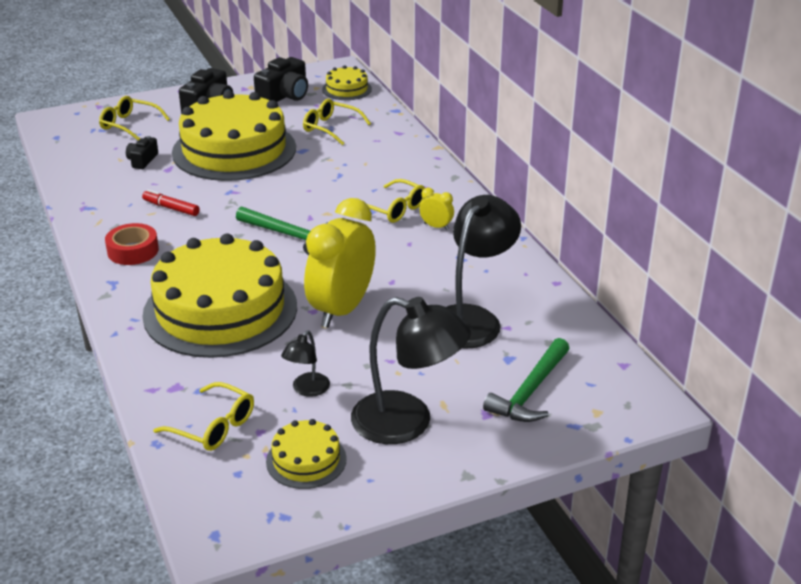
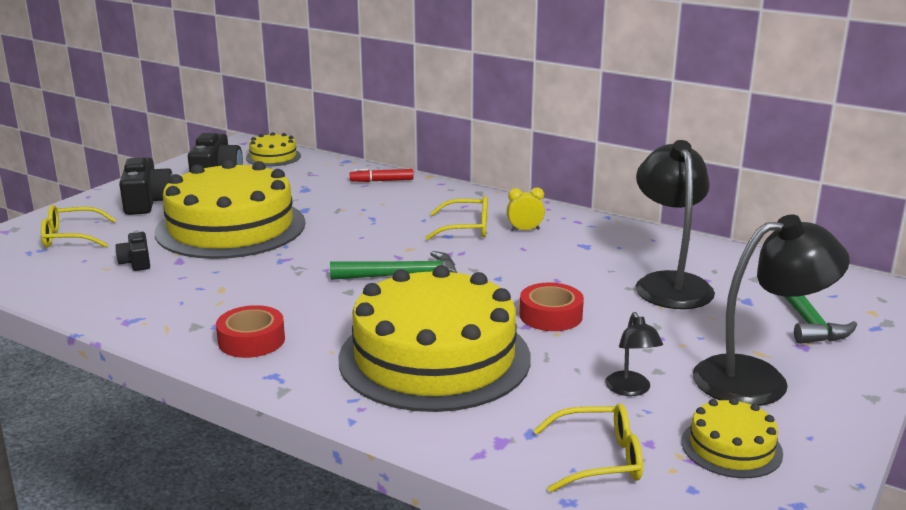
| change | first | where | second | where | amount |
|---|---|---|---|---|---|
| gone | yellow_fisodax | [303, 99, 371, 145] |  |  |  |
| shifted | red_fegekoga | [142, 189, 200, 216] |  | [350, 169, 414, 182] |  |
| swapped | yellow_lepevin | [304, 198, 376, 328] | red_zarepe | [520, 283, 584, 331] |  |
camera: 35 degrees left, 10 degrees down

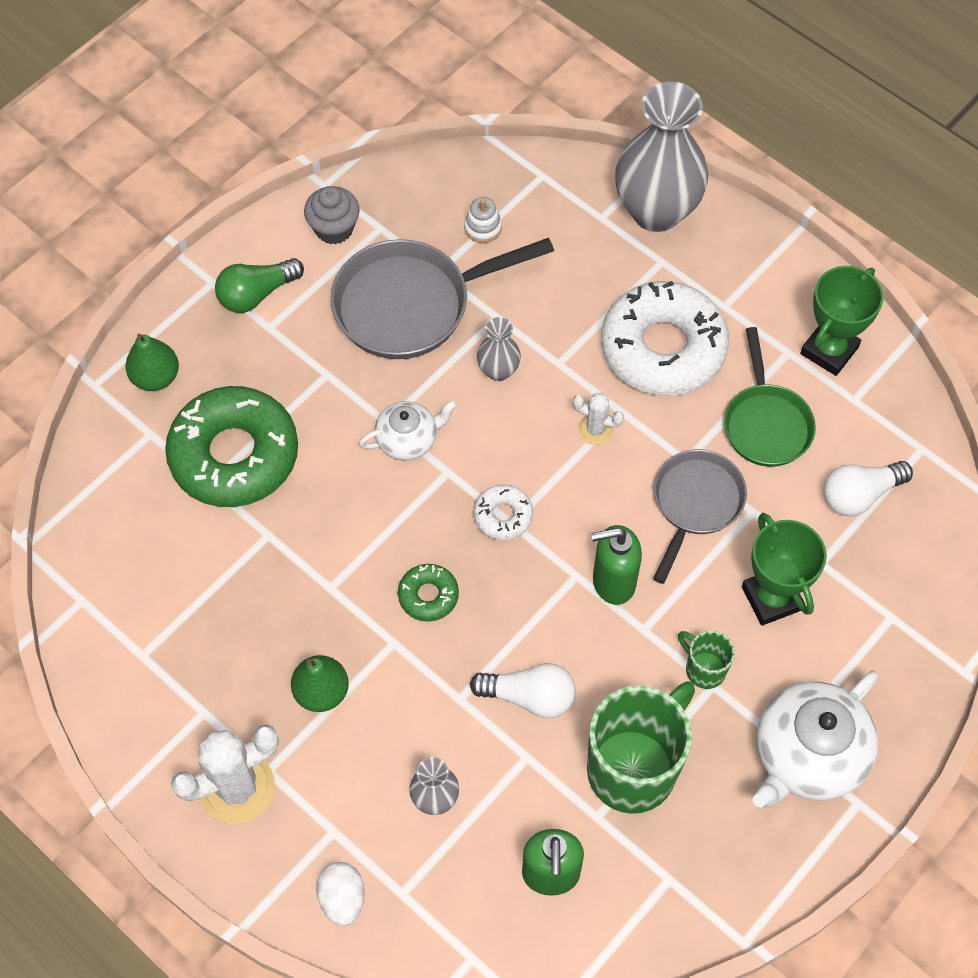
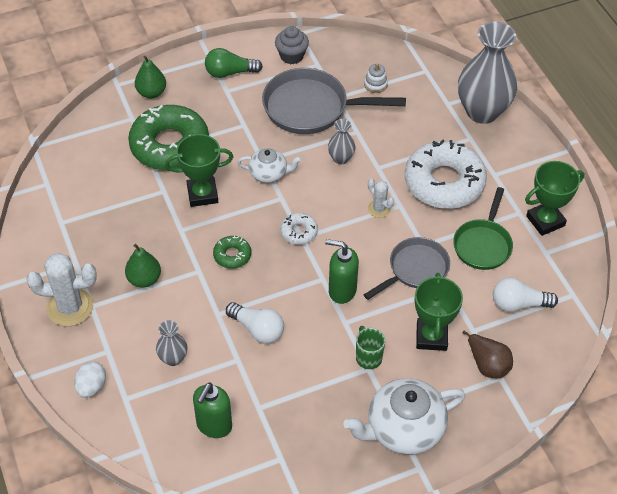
| change | first | where | second | where | amount |
|---|---|---|---|---|---|
| gone | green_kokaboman | [587, 681, 695, 814] |  |  |  |
| new |  |  | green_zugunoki | [165, 134, 233, 207] |  |
| new |  |  | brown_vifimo | [462, 331, 513, 378] |  |
camera: 25 degrees right, 10 degrees down

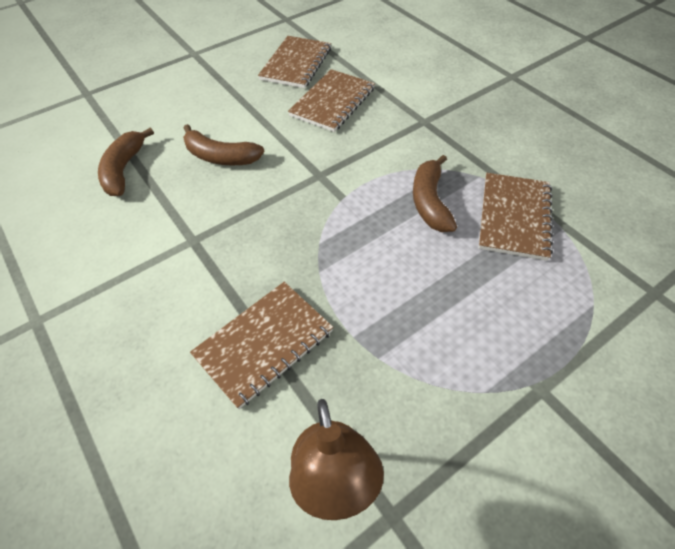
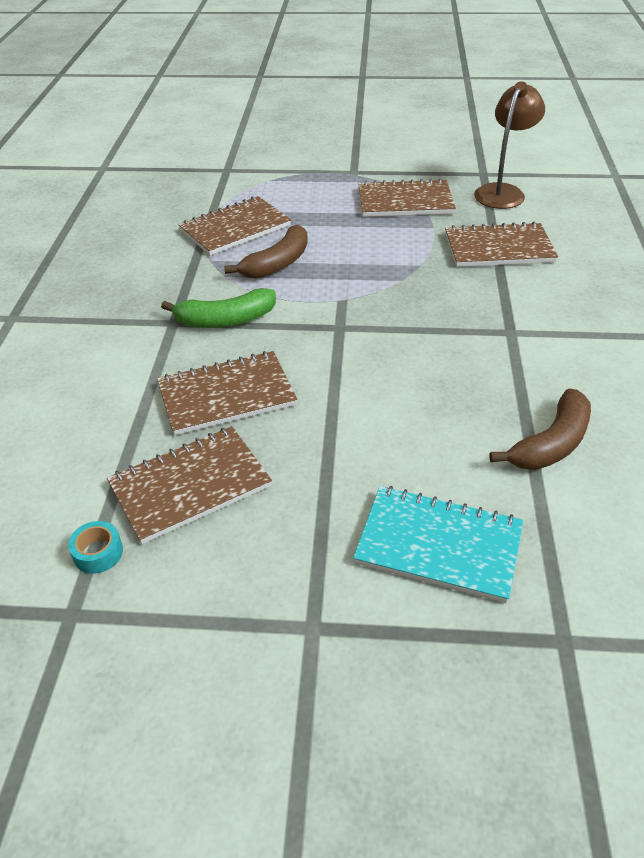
| change | first | where | second | where | amount |
|---|---|---|---|---|---|
| gone | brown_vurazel | [183, 124, 265, 166] |  |  |  |
| new |  |  | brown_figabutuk | [358, 178, 456, 217] |  |
| new |  |  | green_vurazel | [161, 288, 276, 328] |  |
| new |  |  | turquoise_figabutuk | [353, 486, 524, 603] |  |
| new |  |  | turquoise_zarepe | [68, 521, 123, 574] |  |
camera: 140 degrees left, 10 degrees down

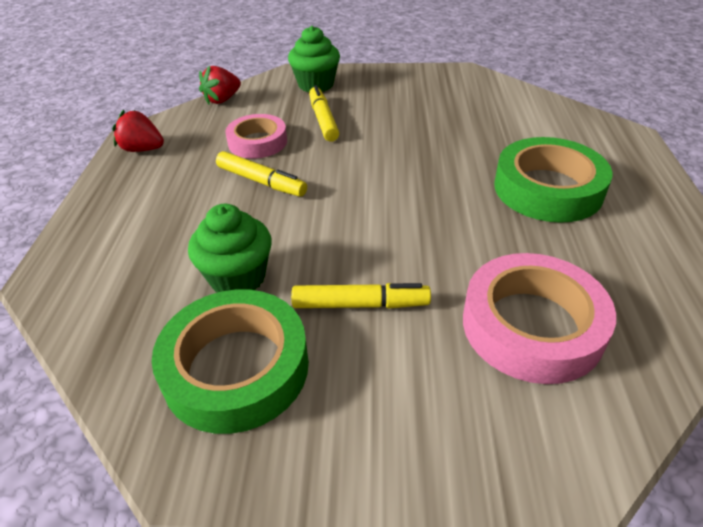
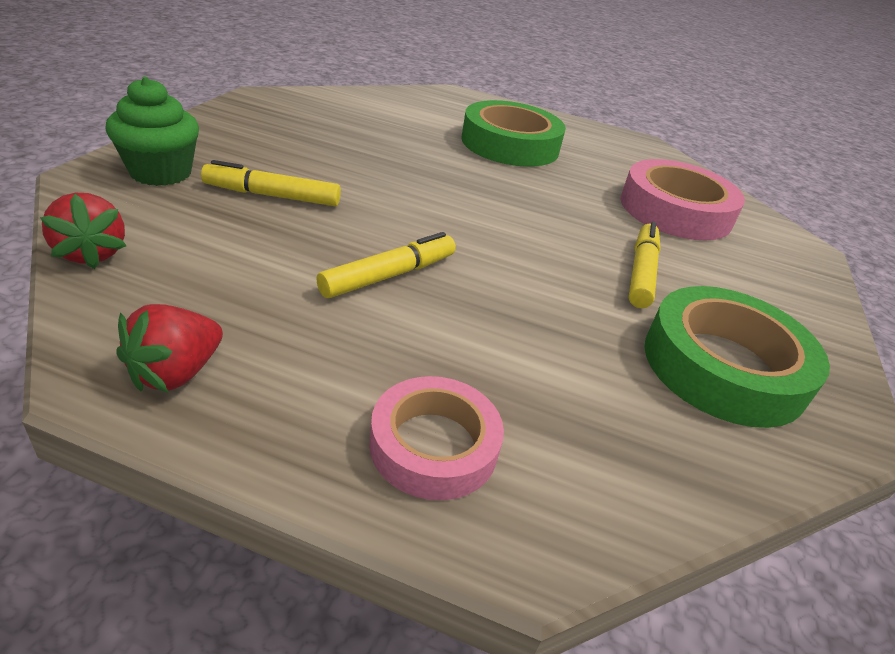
| change | first | where | second | where | amount |
|---|---|---|---|---|---|
| shifted | pink_zarepe | [226, 114, 287, 158] |  | [369, 376, 504, 500] |  |
| gone | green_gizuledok | [188, 204, 272, 293] |  |  |  |
camera: 80 degrees left, 5 degrees down

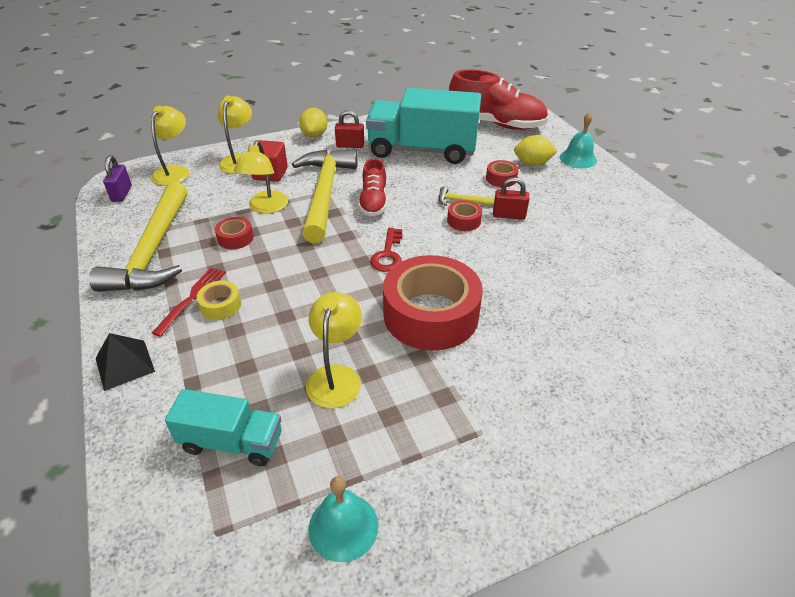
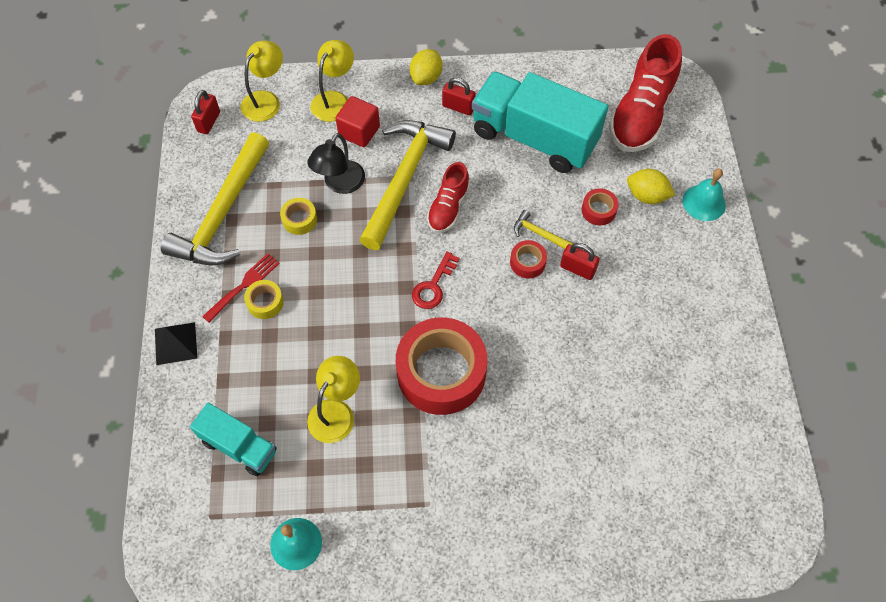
| change | first | where | second | where | amount |
|---|---|---|---|---|---|
| rotated | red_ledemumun | [449, 70, 548, 130] |  | [609, 34, 682, 152] | 75 degrees clockwise |
| repainted | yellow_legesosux | [234, 140, 288, 214] | black_legesosux | [307, 133, 365, 194] |  |
| repainted | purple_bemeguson | [103, 155, 132, 202] | red_bemeguson | [191, 90, 220, 134] |  |
| repainted | red_zarepe | [215, 217, 253, 249] | yellow_zarepe | [280, 198, 317, 235] |  |
camera: 20 degrees right, 20 degrees up

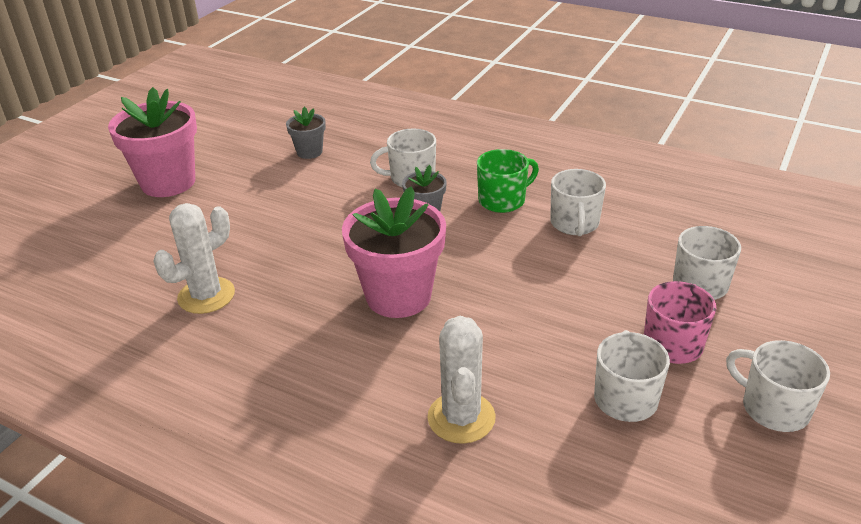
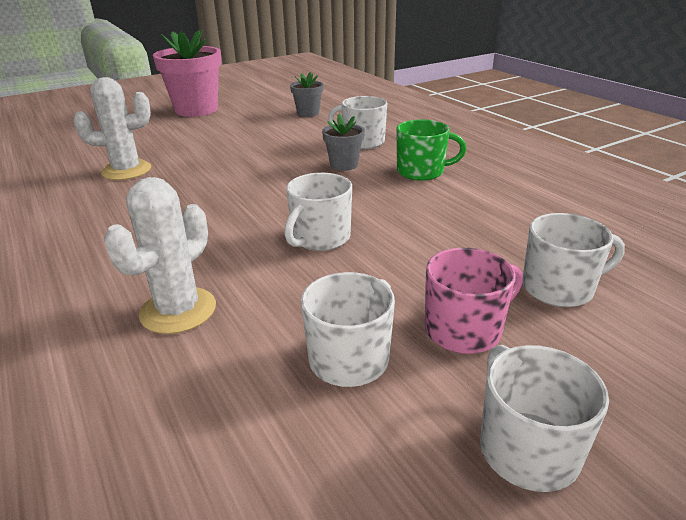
| change | first | where | second | where | amount |
|---|---|---|---|---|---|
| shifted | white_kokaboman | [550, 169, 606, 236] |  | [284, 173, 352, 251] |  |
| gone | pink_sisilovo | [342, 186, 446, 318] |  |  |  |
camera: 30 degrees right, 5 degrees down

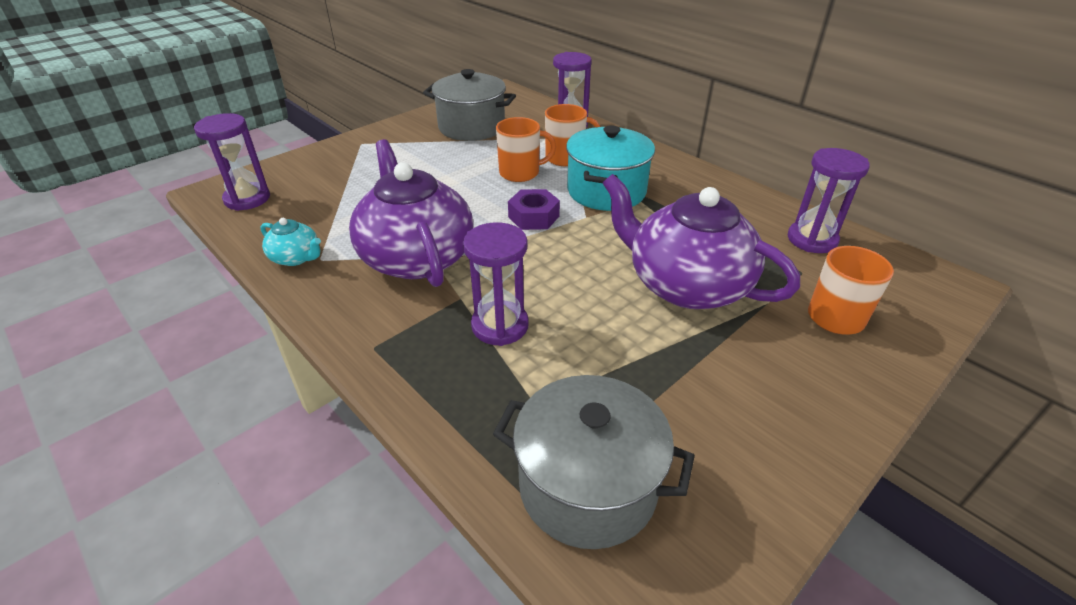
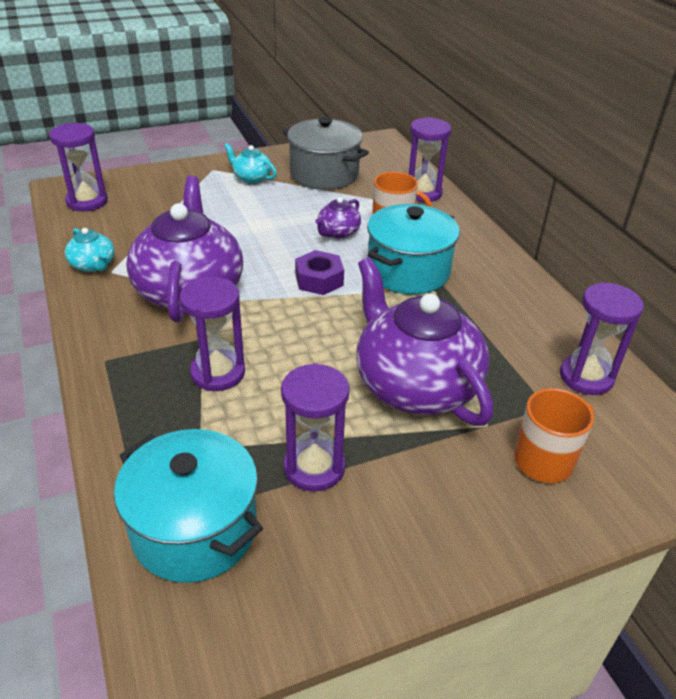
| change | first | where | second | where | amount |
|---|---|---|---|---|---|
| swapped | orange_kokaboman | [496, 117, 556, 182] | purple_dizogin | [315, 197, 361, 239] |  |
| repainted | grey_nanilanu | [493, 375, 695, 549] | turquoise_nanilanu | [114, 429, 263, 583] |  |
| new |  |  | turquoise_dizogin | [224, 143, 277, 184] |  |
| new |  |  | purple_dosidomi | [281, 363, 350, 492] |  |
camera: 20 degrees right, 0 degrees up

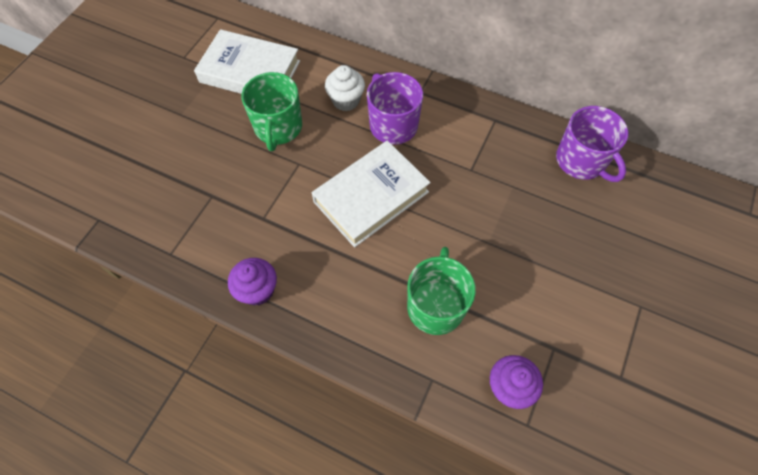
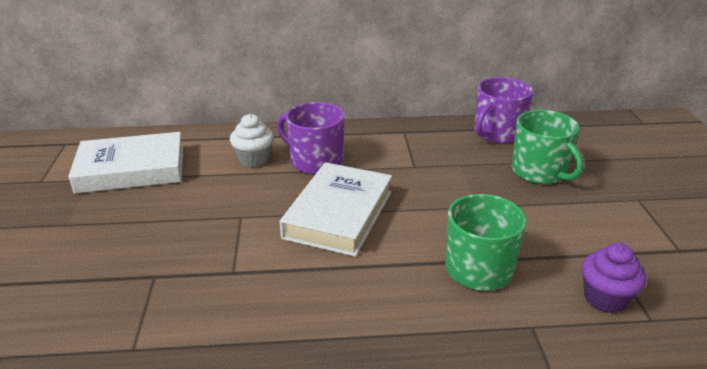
| change | first | where | second | where | amount |
|---|---|---|---|---|---|
| shifted | green_kokaboman | [242, 72, 302, 151] |  | [511, 110, 583, 184] |  |
| rotated | purple_kokaboman | [556, 106, 628, 182] |  | [475, 77, 533, 144] | 105 degrees clockwise |
| gone | purple_gizuledok | [228, 258, 277, 306] |  |  |  |
camera: 30 degrees left, 30 degrees down

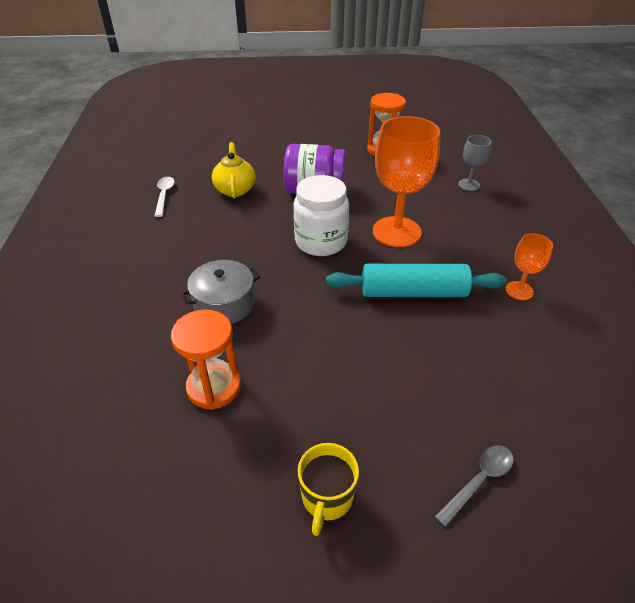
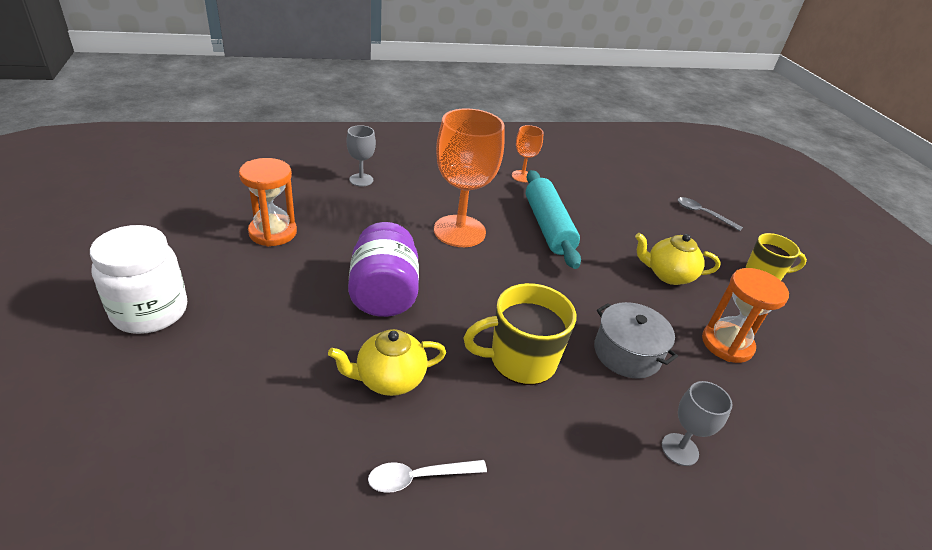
| change | first | where | second | where | amount |
|---|---|---|---|---|---|
| shifted | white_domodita | [293, 175, 349, 256] |  | [90, 225, 187, 334] |  |
| new |  |  | yellow_dizogin | [635, 233, 721, 285] |  |
| new |  |  | yellow_kokaboman | [464, 283, 576, 385] |  |
| new |  |  | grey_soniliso | [662, 381, 733, 466] |  |
camera: 105 degrees left, 5 degrees down

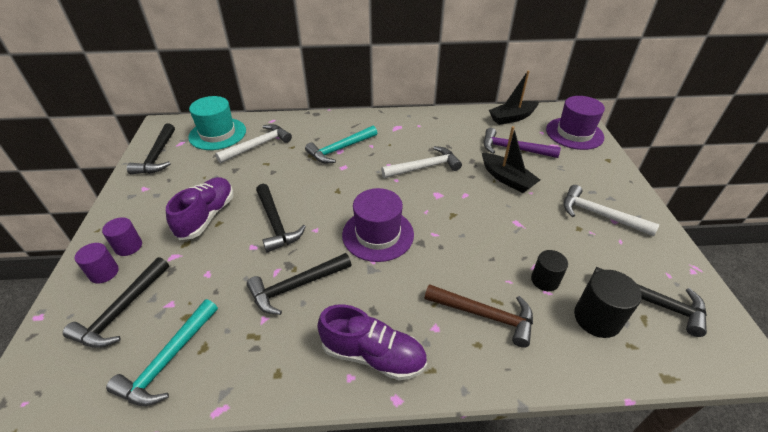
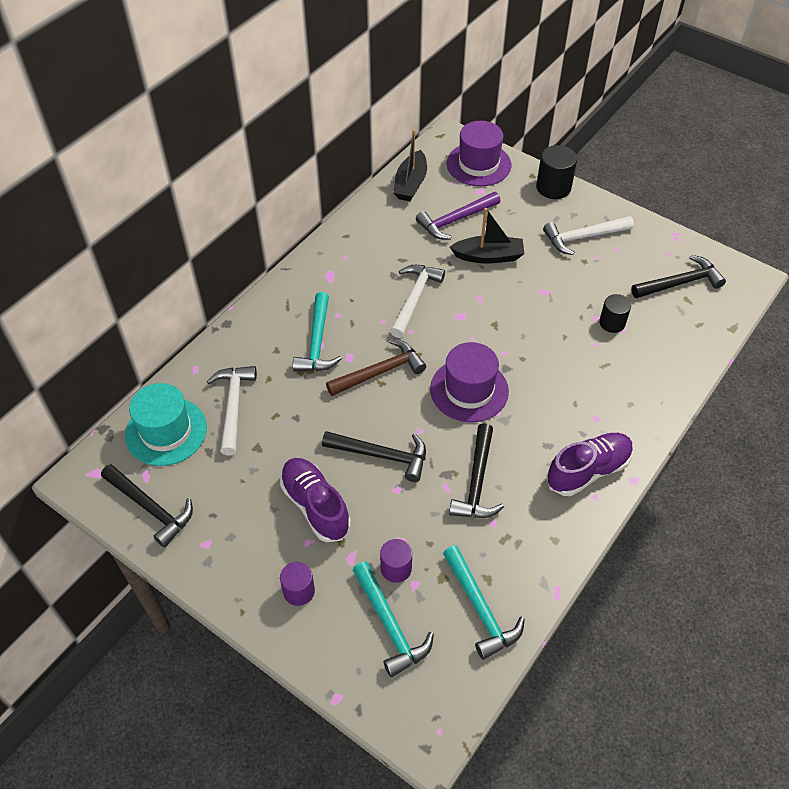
| change | first | where | second | where | amount |
|---|---|---|---|---|---|
| shifted | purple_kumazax | [74, 243, 119, 284] |  | [380, 539, 412, 583] |  |
| repainted | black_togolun | [63, 257, 169, 348] | turquoise_togolun | [353, 562, 434, 677] |  |
| shifted | black_kumazax | [574, 270, 642, 338] |  | [536, 145, 577, 199] |  |
| shifted | brown_togolun | [425, 284, 533, 348] |  | [326, 339, 426, 396] |  |
camera: 50 degrees left, 10 degrees up

